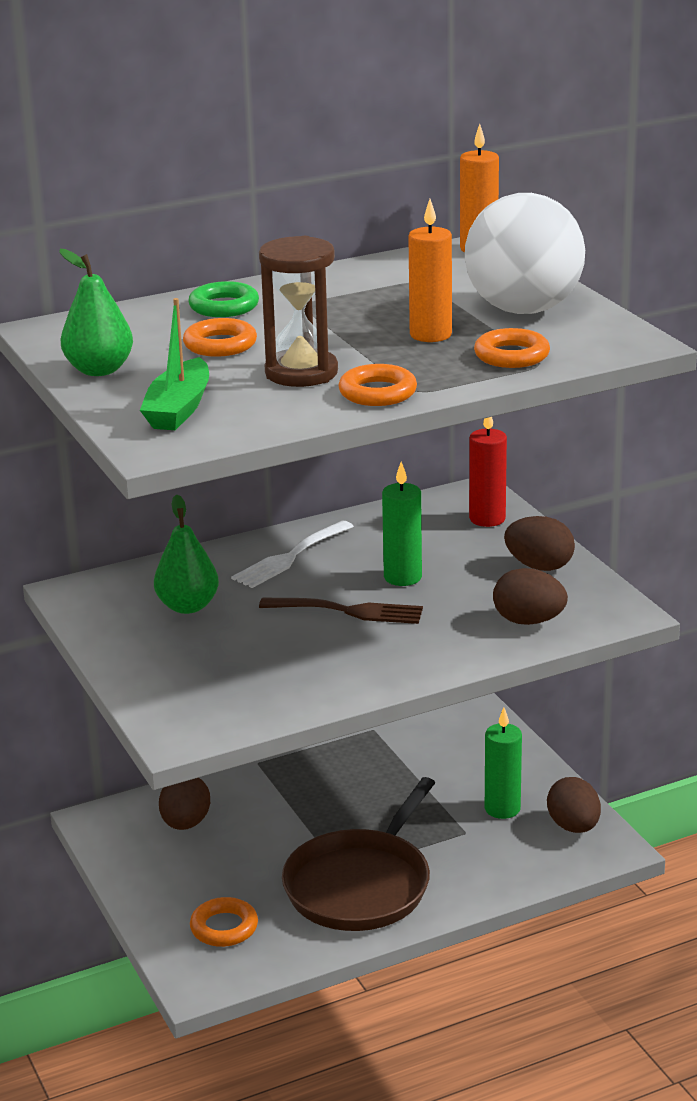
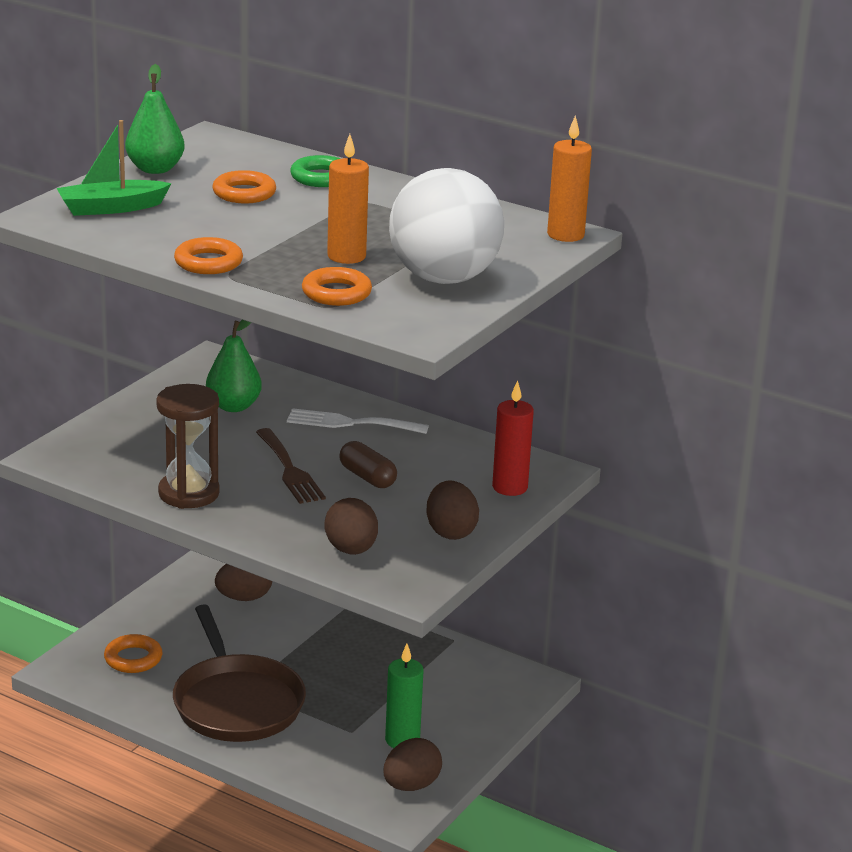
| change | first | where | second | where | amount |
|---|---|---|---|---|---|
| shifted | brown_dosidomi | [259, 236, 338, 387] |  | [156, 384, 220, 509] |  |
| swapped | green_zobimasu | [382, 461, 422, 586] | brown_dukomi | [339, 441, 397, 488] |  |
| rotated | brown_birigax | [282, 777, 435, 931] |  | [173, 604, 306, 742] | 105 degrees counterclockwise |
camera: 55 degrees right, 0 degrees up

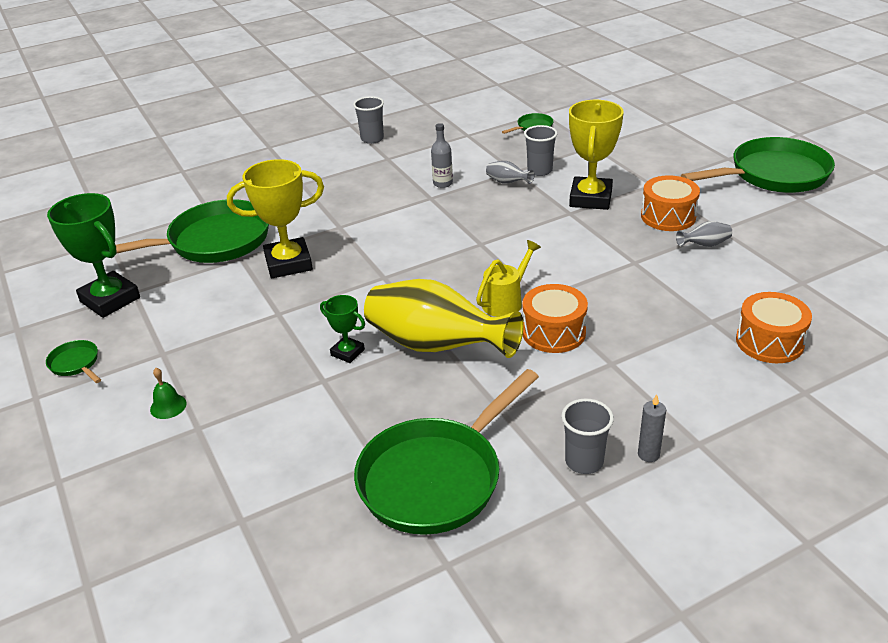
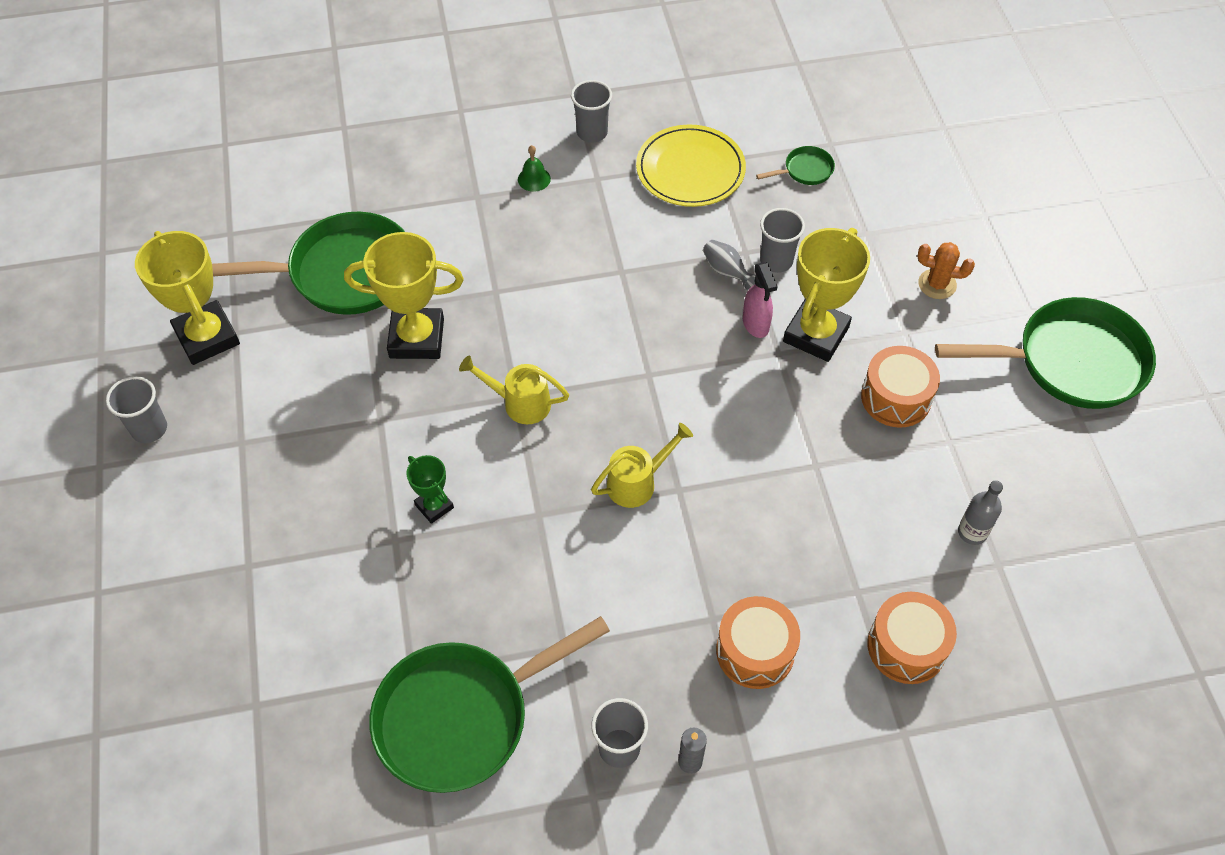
| change | first | where | second | where | amount |
|---|---|---|---|---|---|
| shifted | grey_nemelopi | [431, 123, 453, 188] |  | [958, 481, 1003, 545] |  |
| repainted | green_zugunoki | [47, 193, 140, 318] | yellow_zugunoki | [135, 231, 240, 365] |  |
| gone | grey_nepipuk | [676, 221, 732, 247] |  |  |  |
| gone | yellow_nepipuk | [364, 279, 524, 358] |  |  |  |
| shifted | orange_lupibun | [522, 284, 588, 353] |  | [716, 596, 800, 689] |  |
| swapped | green_birigax | [46, 340, 101, 383] | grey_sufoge | [106, 376, 167, 443] |  |
| shifted | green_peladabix | [150, 368, 187, 419] |  | [518, 145, 551, 192] |  |
| new |  |  | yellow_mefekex | [636, 125, 746, 207] |  |
| new |  |  | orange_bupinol | [917, 242, 975, 299] |  |
| new |  |  | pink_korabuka | [743, 262, 778, 338] |  |
| new |  |  | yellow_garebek | [459, 355, 569, 424] |  |
camera: 15 degrees right, 20 degrees up

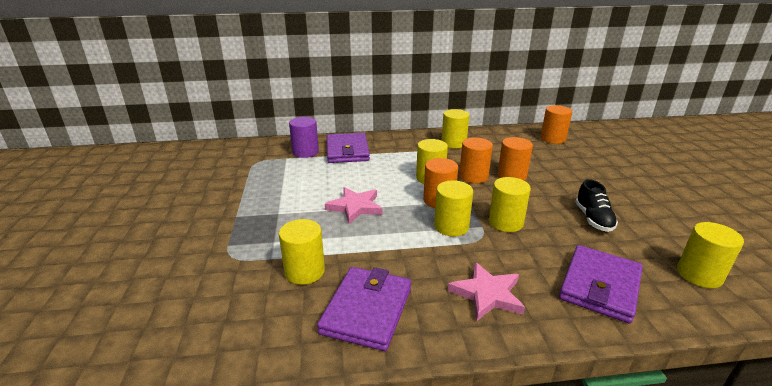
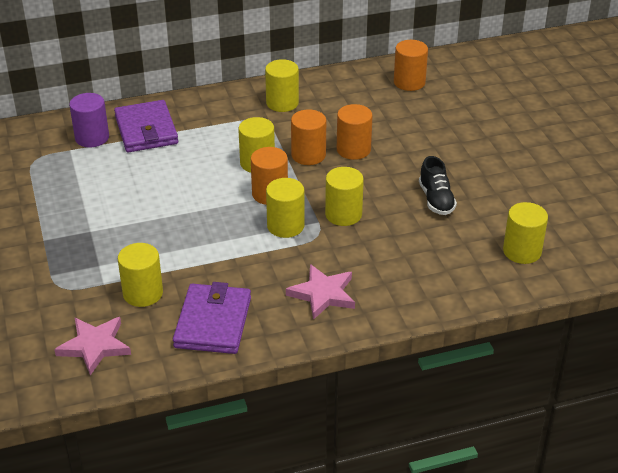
| change | first | where | second | where | amount |
|---|---|---|---|---|---|
| shifted | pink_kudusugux | [325, 187, 382, 224] |  | [54, 317, 131, 375] |  |
| gone | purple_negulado | [559, 245, 643, 324] |  |  |  |
camera: 10 degrees left, 10 degrees up

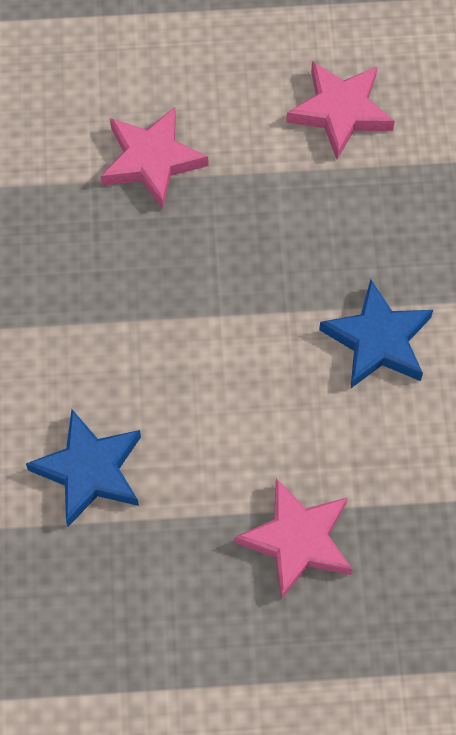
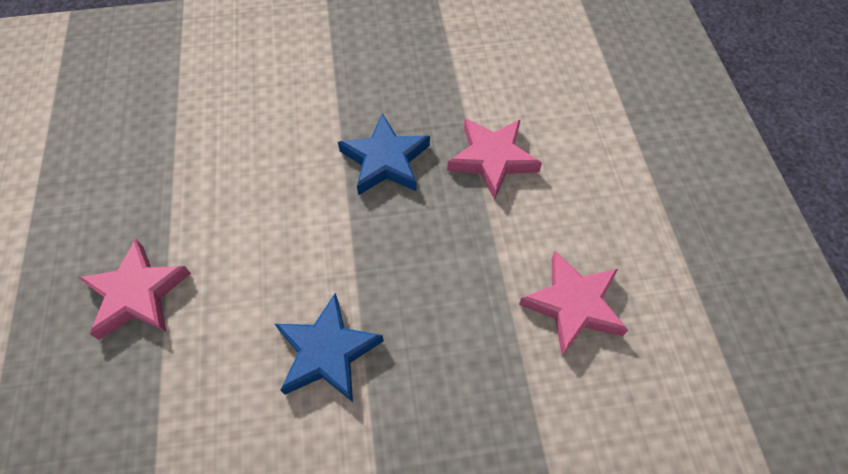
| change | first | where | second | where | amount |
|---|---|---|---|---|---|
| shifted | blue_kudusugux | [26, 410, 141, 527] |  | [338, 113, 430, 195] |  |
camera: 85 degrees right, 5 degrees down

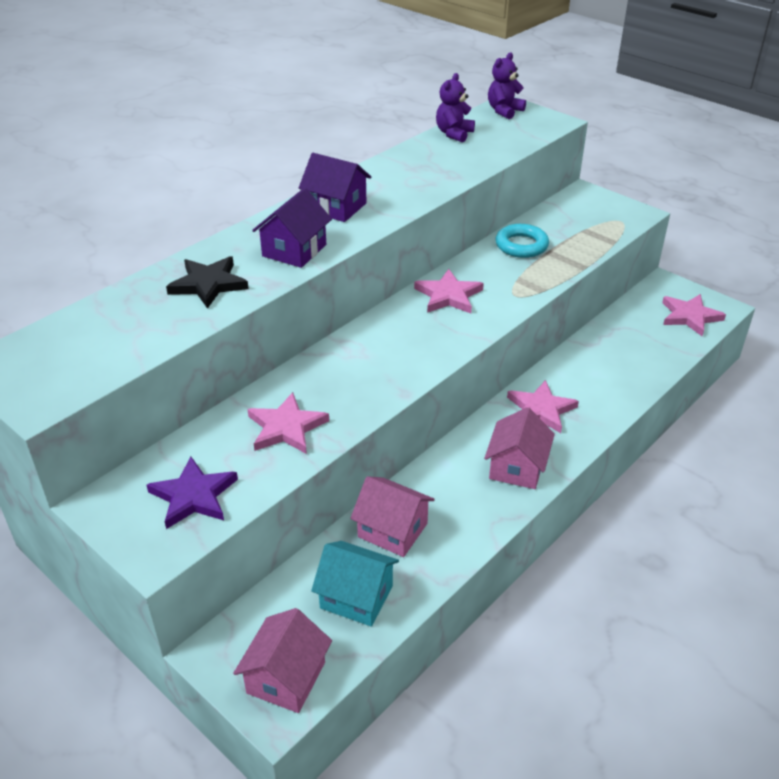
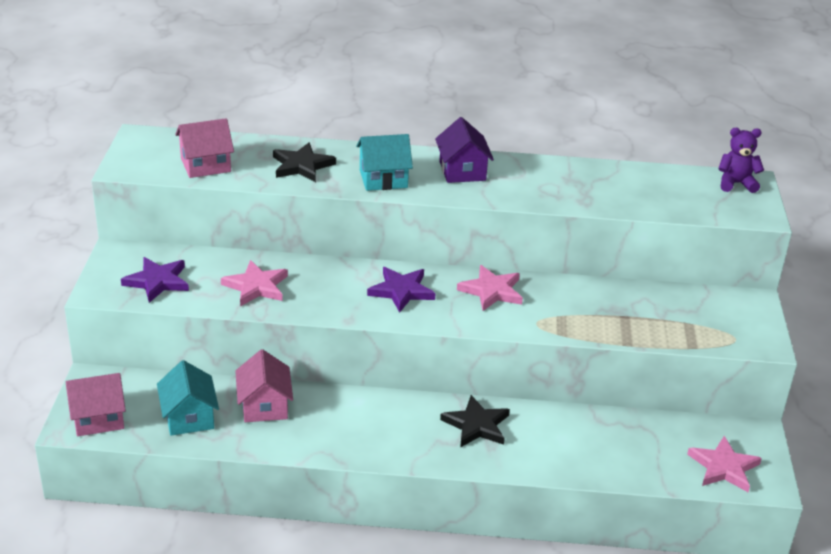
| change | first | where | second | where | amount |
|---|---|---|---|---|---|
| gone | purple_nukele | [436, 73, 475, 143] |  |  |  |
| repainted | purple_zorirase | [252, 188, 332, 268] | turquoise_zorirase | [356, 134, 413, 191] |  |
| gone | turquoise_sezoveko | [496, 224, 549, 258] |  |  |  |
| repainted | pink_kudusugux | [507, 380, 579, 433] | black_kudusugux | [440, 395, 510, 448] |  |
| shifted | pink_zorirase | [484, 407, 555, 489] |  | [175, 118, 234, 178] |  |
| new |  |  | purple_kudusugux | [367, 267, 435, 313] |  |
camera: 50 degrees right, 5 degrees down

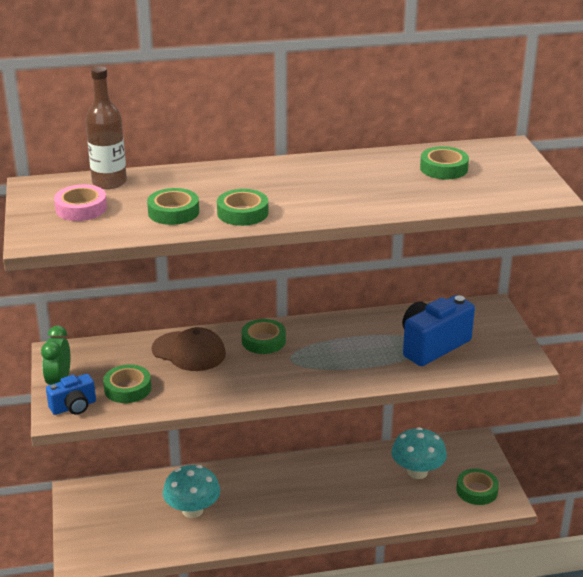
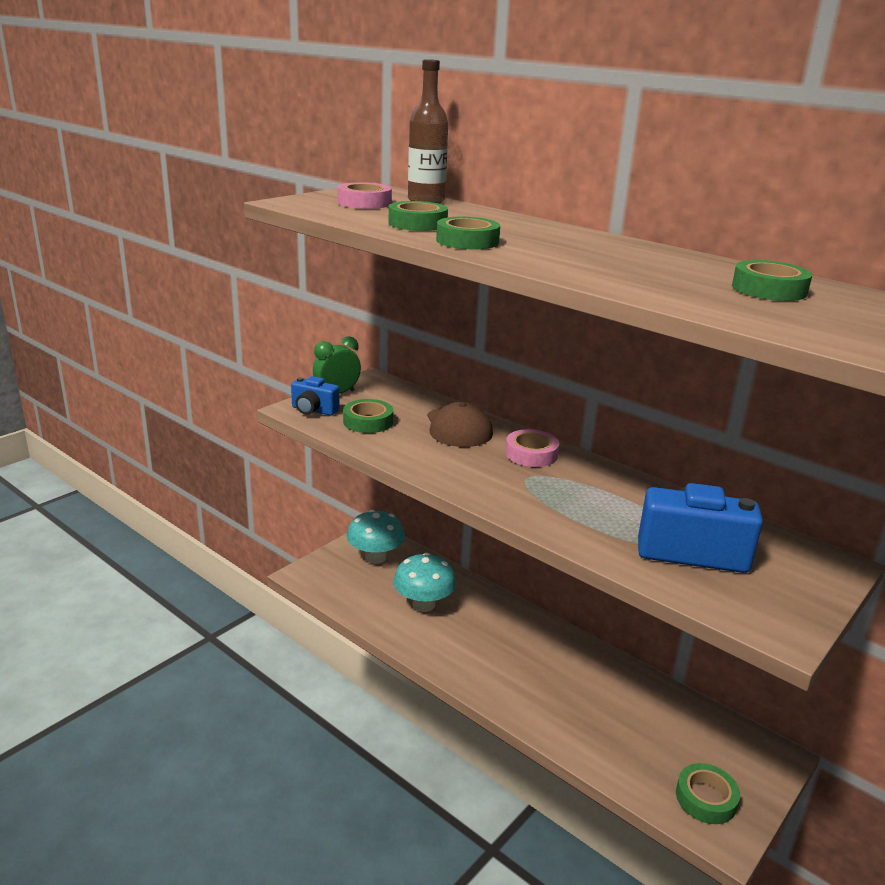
| change | first | where | second | where | amount |
|---|---|---|---|---|---|
| repainted | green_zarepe | [242, 319, 286, 354] | pink_zarepe | [505, 429, 559, 467] |  |
| shifted | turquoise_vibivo | [391, 427, 447, 479] |  | [347, 510, 405, 564] |  |
camera: 50 degrees right, 5 degrees down

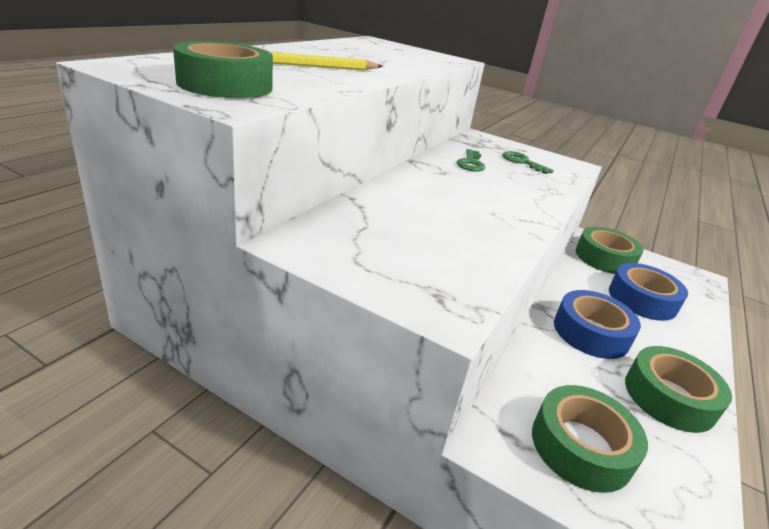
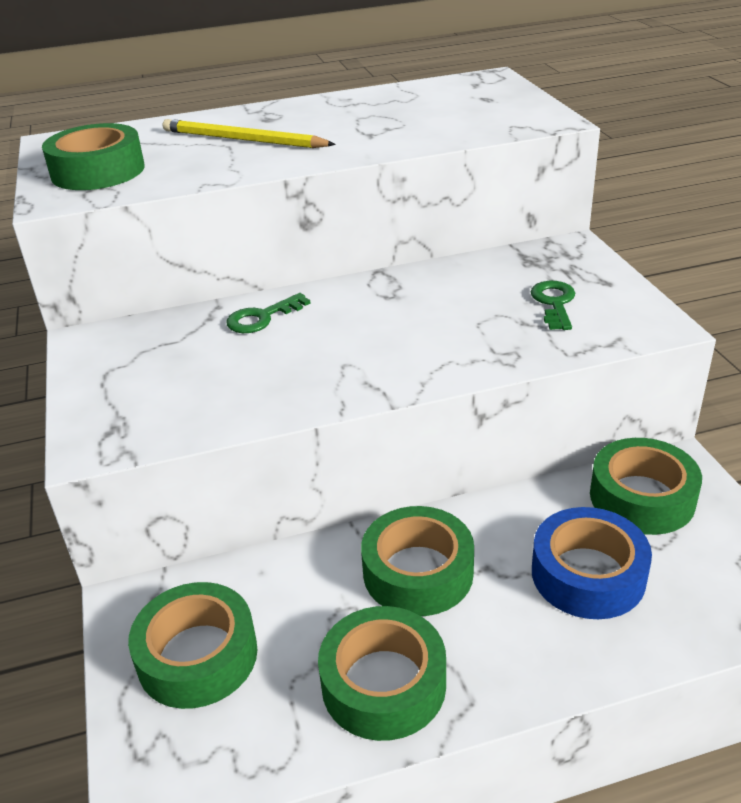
| change | first | where | second | where | amount |
|---|---|---|---|---|---|
| shifted | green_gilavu | [457, 149, 485, 172] |  | [226, 293, 311, 333] |  |
| repainted | blue_zarepe | [554, 290, 641, 359] | green_zarepe | [361, 506, 474, 616] |  |
camera: 50 degrees right, 5 degrees up

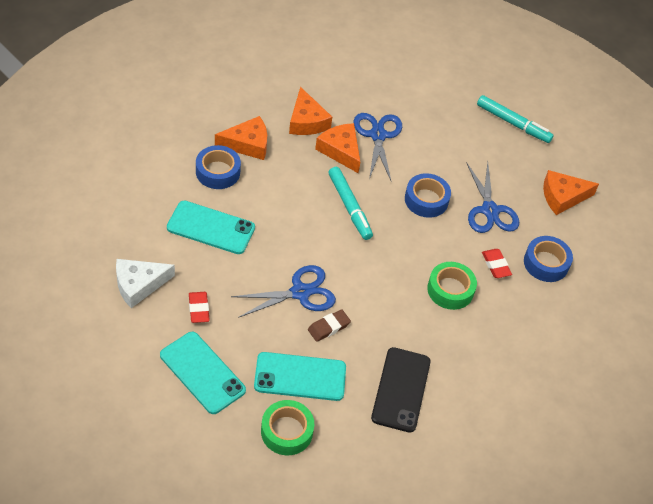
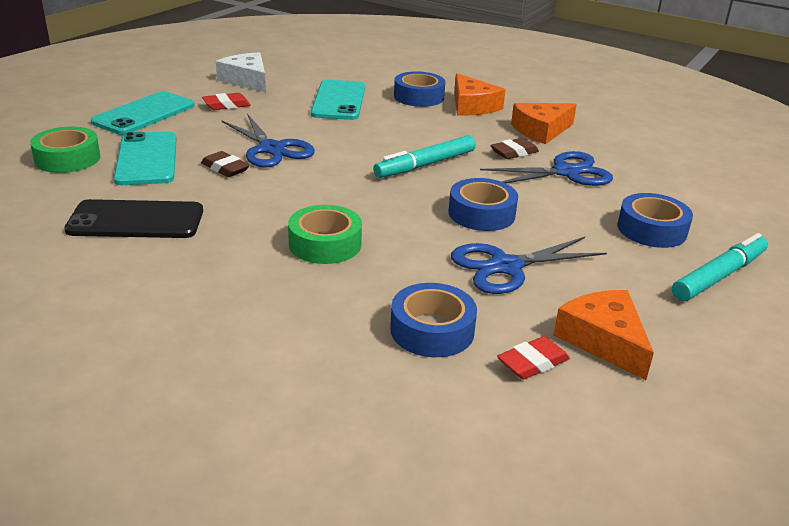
| change | first | where | second | where | amount |
|---|---|---|---|---|---|
| rotated | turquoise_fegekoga | [477, 95, 554, 143] |  | [672, 233, 768, 301] | 150 degrees counterclockwise |
| swapped | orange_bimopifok | [315, 123, 360, 173] | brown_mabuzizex | [490, 138, 539, 159] |  |
| shifted | red_mabuzizex | [482, 249, 512, 278] |  | [497, 336, 570, 379] |  |
| new |  |  | blue_zarepe | [617, 193, 693, 248] |  |
camera: 80 degrees right, 20 degrees down

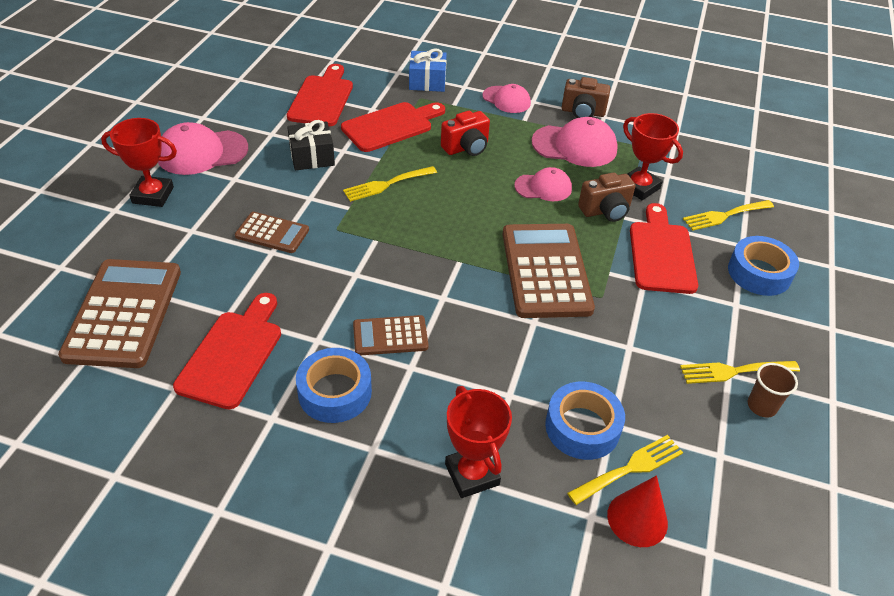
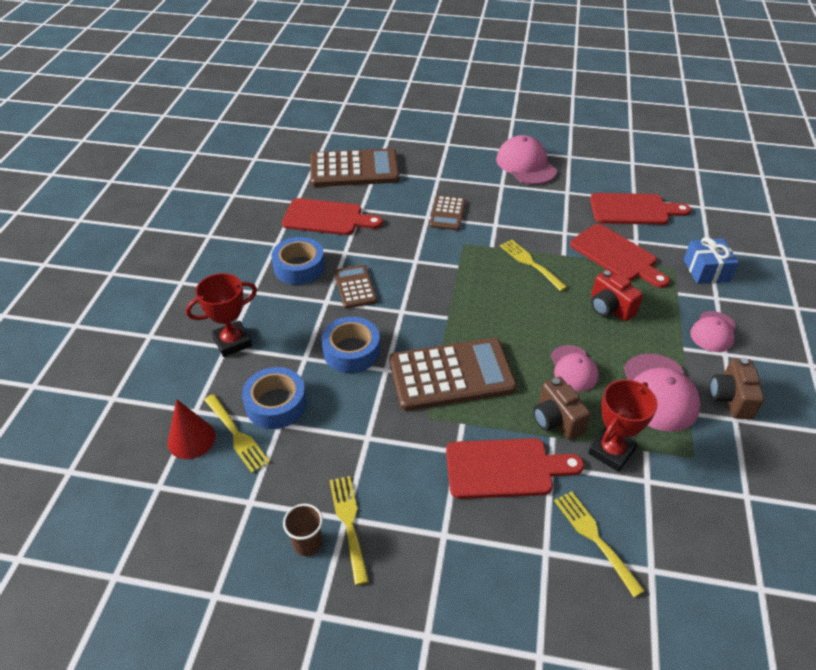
| change | first | where | second | where | amount |
|---|---|---|---|---|---|
| gone | red_zugunoki | [101, 118, 177, 207] |  |  |  |
| gone | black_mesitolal | [287, 120, 335, 171] |  |  |  |
| shifted | blue_zarepe | [728, 236, 799, 296] |  | [322, 317, 380, 373] |  |
camera: 85 degrees right, 0 degrees up

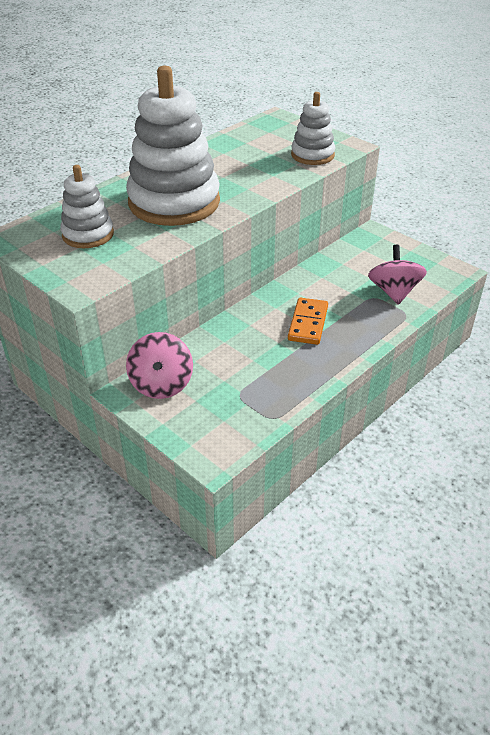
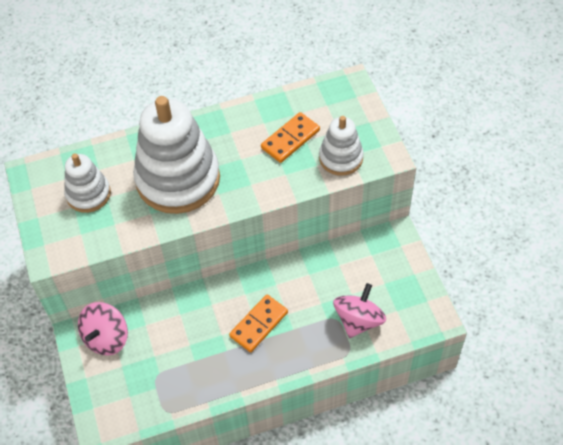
| change | first | where | second | where | amount |
|---|---|---|---|---|---|
| new |  |  | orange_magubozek | [261, 112, 320, 163] |  |
camera: 30 degrees right, 15 degrees up

